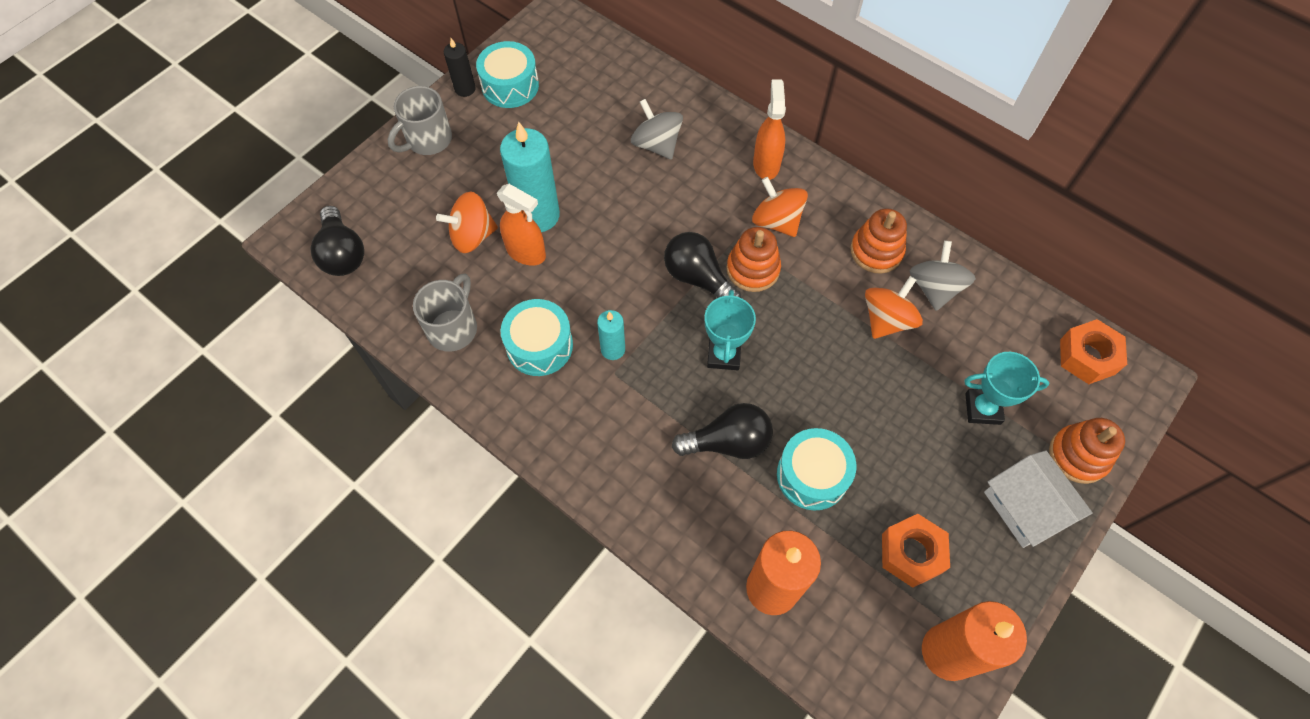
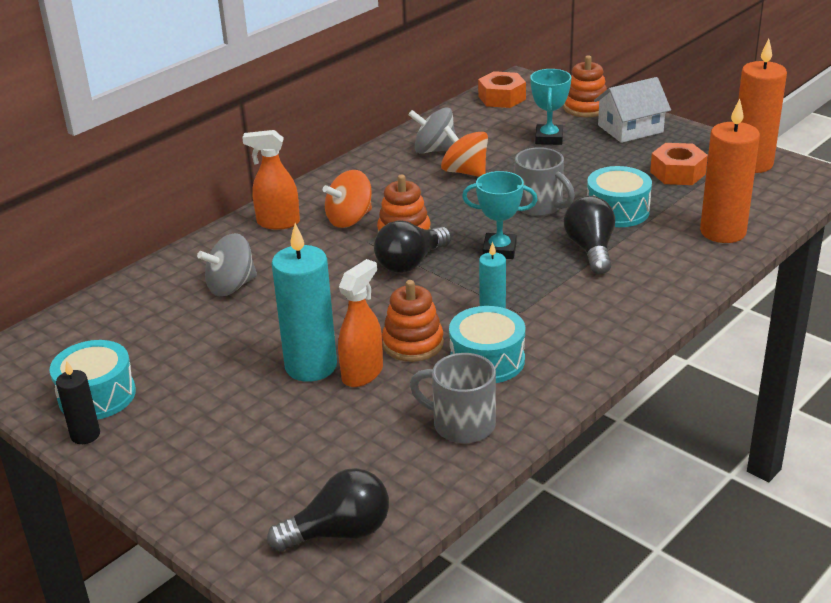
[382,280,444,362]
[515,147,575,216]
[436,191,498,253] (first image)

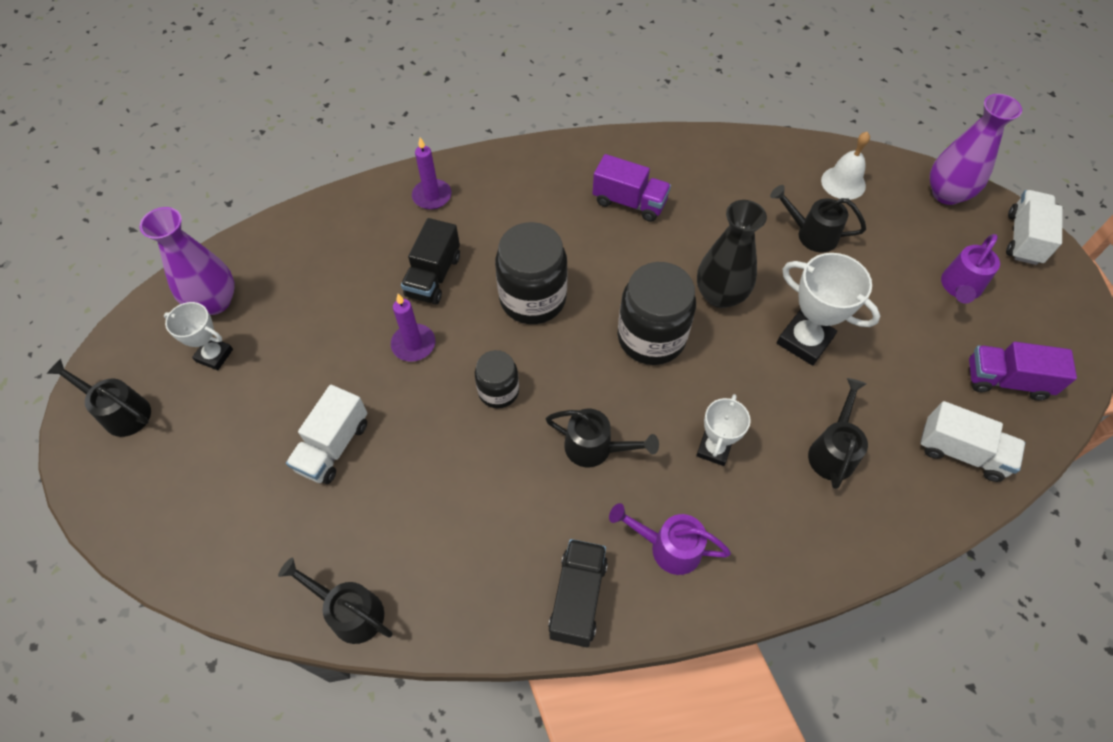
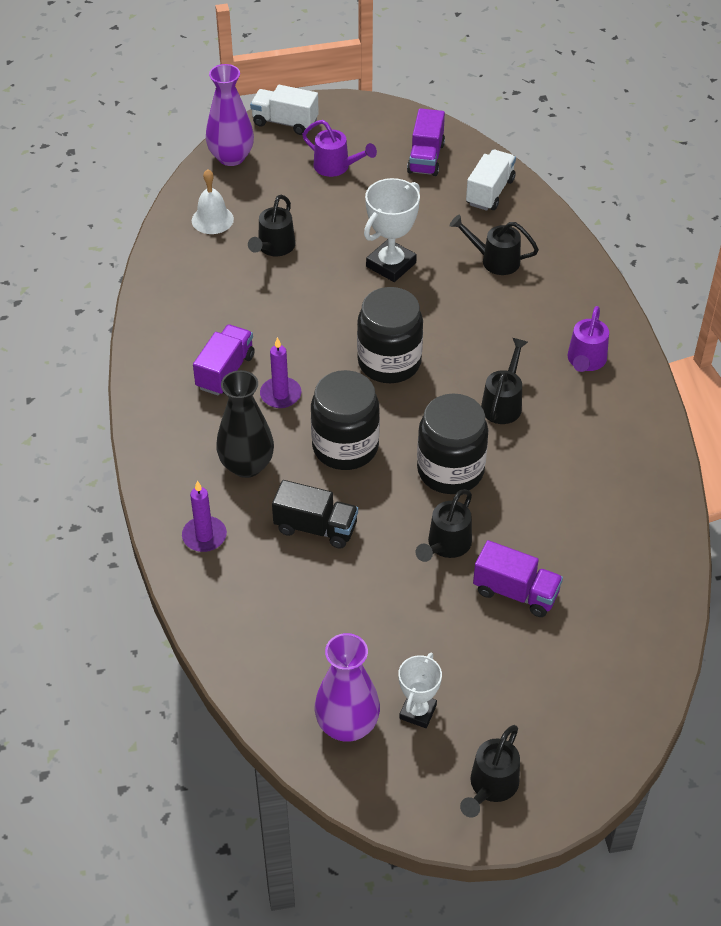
[216,370,274,478]
[260,337,301,408]
[416,489,472,562]
[417,393,488,494]
[473,540,563,617]
[548,539,608,647] (first image)
[696,394,751,466] (first image)

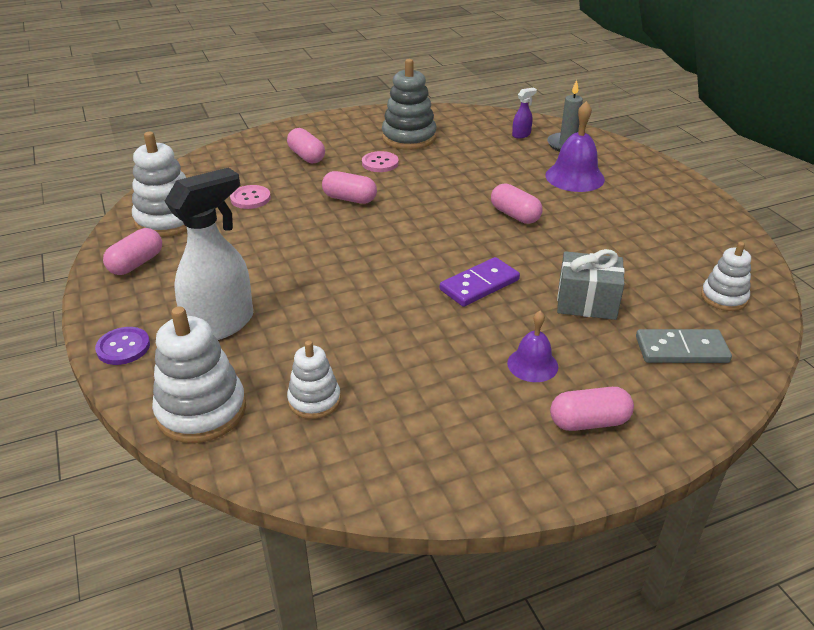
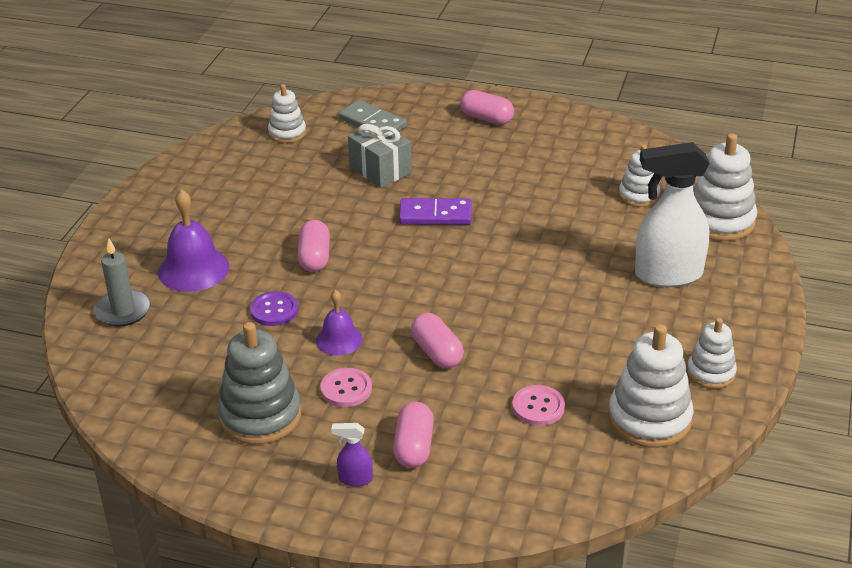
[250,291,298,326]
[316,290,363,356]
[331,423,373,487]
[687,318,737,389]

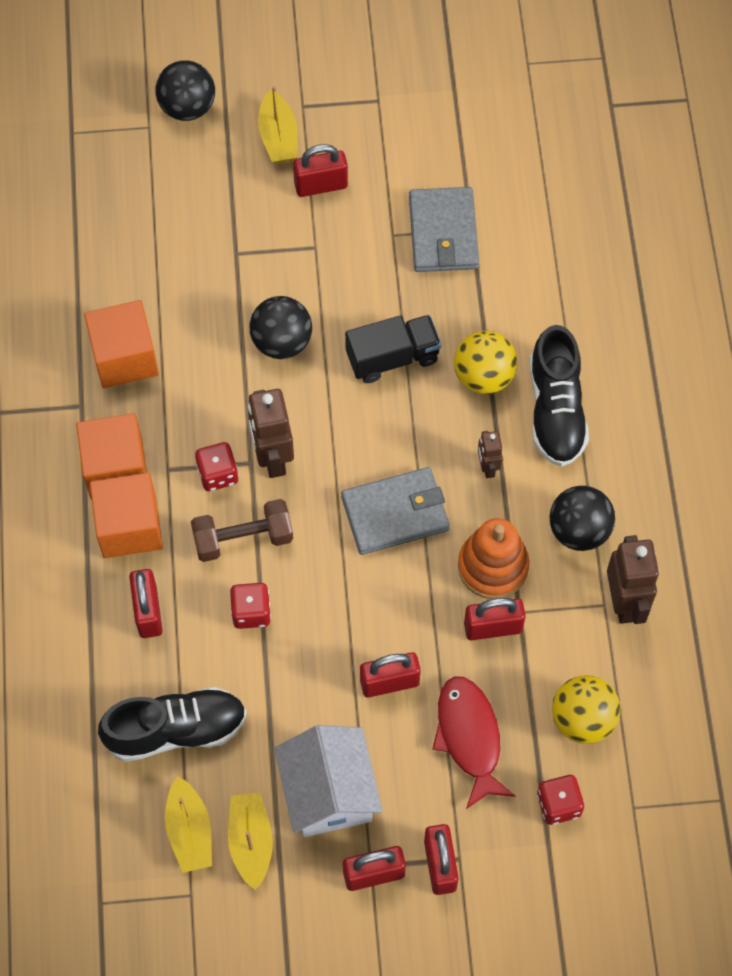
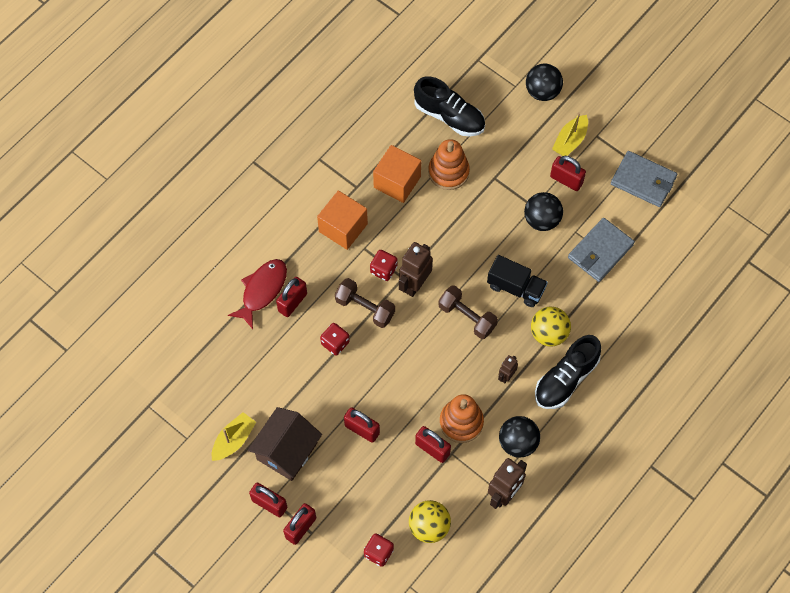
[228,259,287,329]
[248,407,322,481]
[414,76,485,136]
[428,139,470,190]
[438,285,498,339]
[524,192,563,231]
[611,151,677,207]
[90,472,163,558] (first image)
[165,776,212,873] (first image)

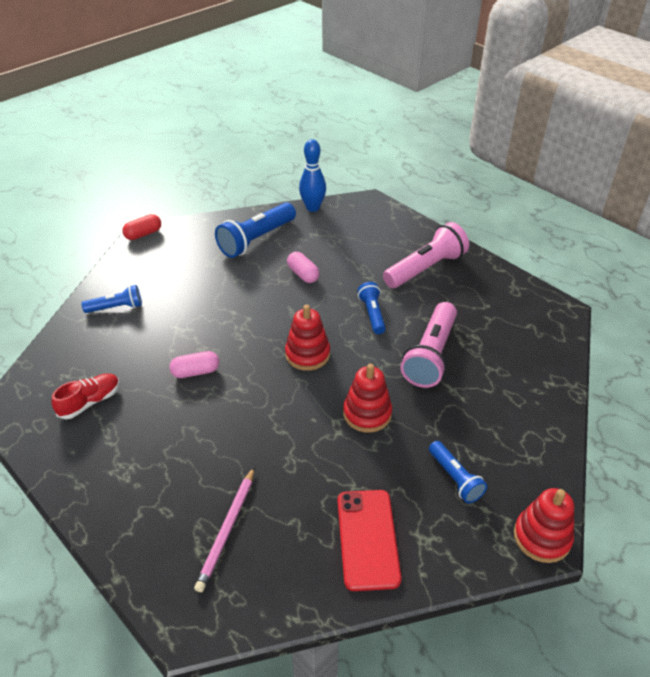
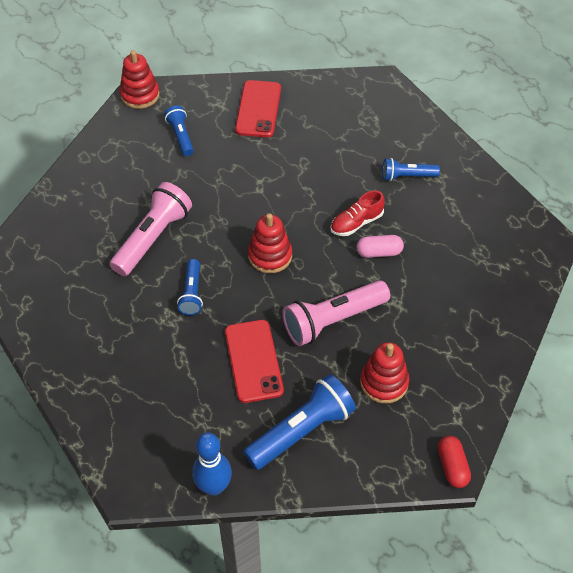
[225,320,284,403]
[283,280,390,346]
[330,191,385,236]
[360,342,409,404]
[383,158,440,181]
[438,436,471,488]
[194,467,254,592] (first image)

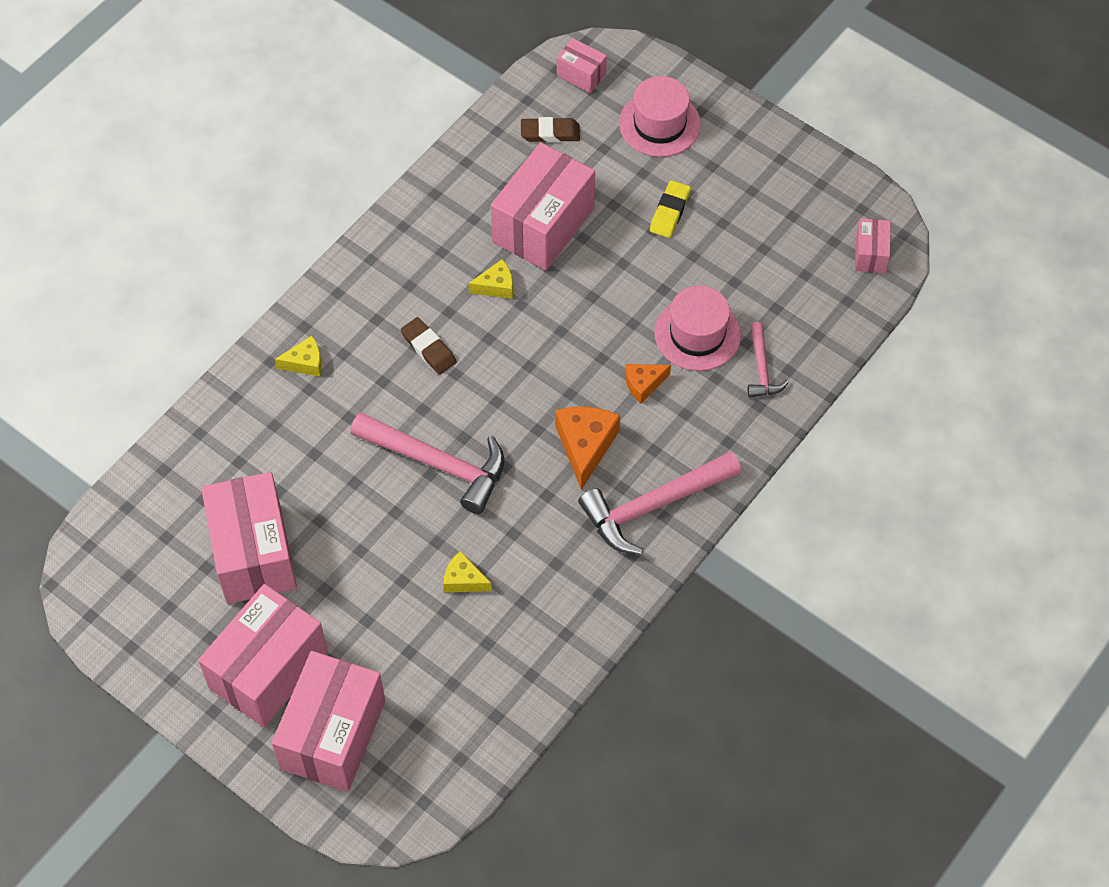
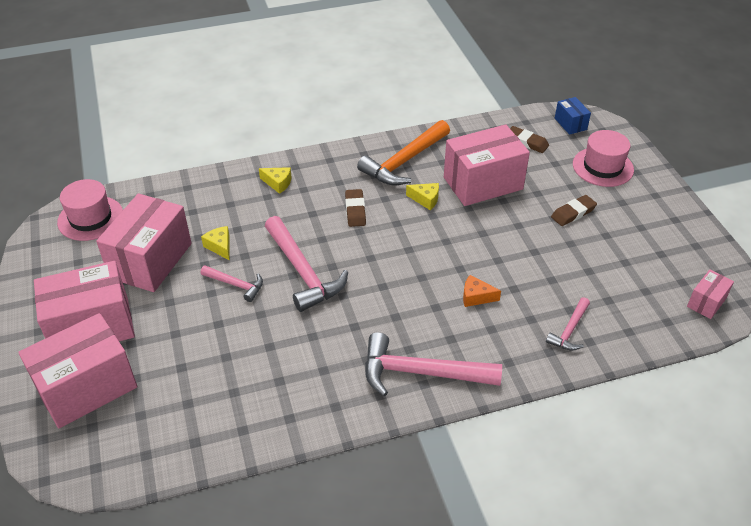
[57,179,123,241]
[201,226,230,260]
[201,265,263,302]
[357,120,450,185]
[551,195,597,226]
[555,97,591,135]
[555,406,620,490] (first image)

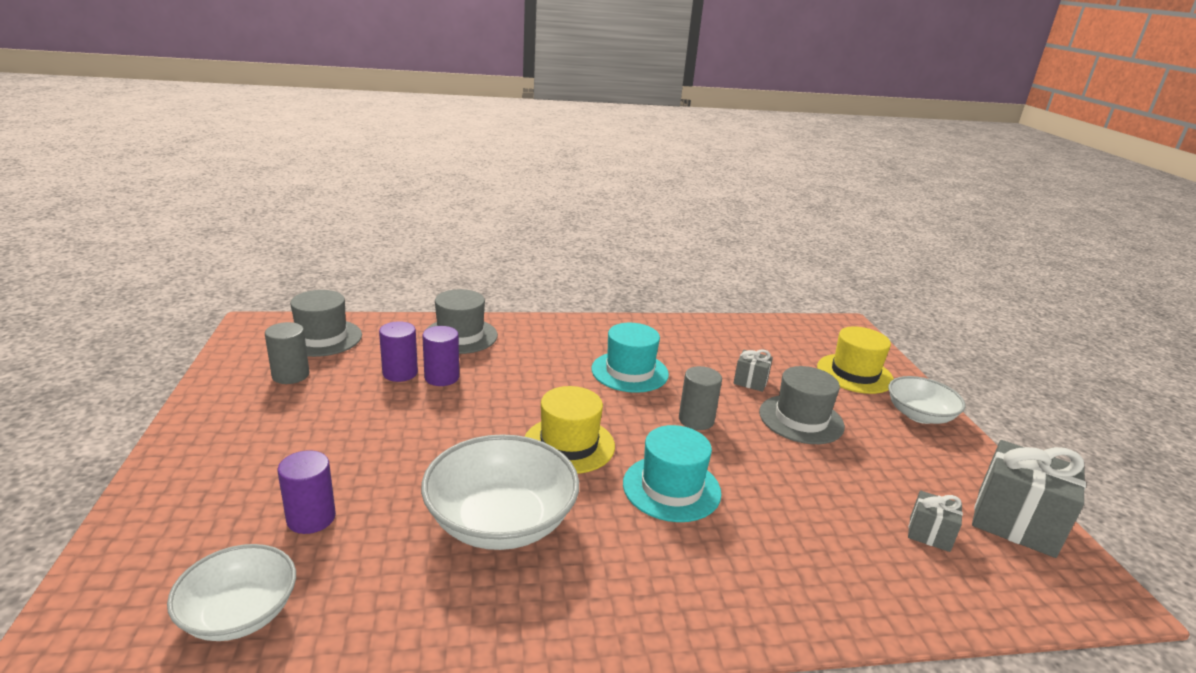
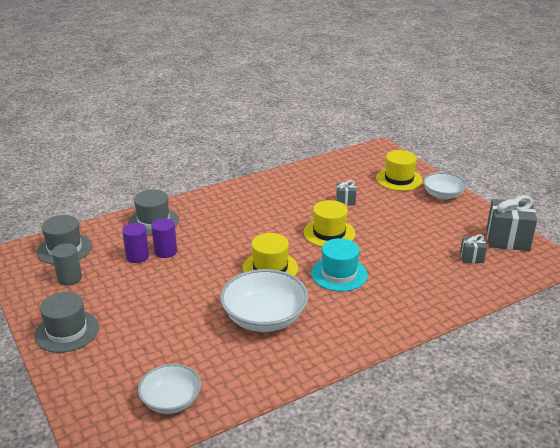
[35,292,99,353]
[303,200,355,247]
[278,450,336,534] (first image)
[591,323,669,393] (first image)

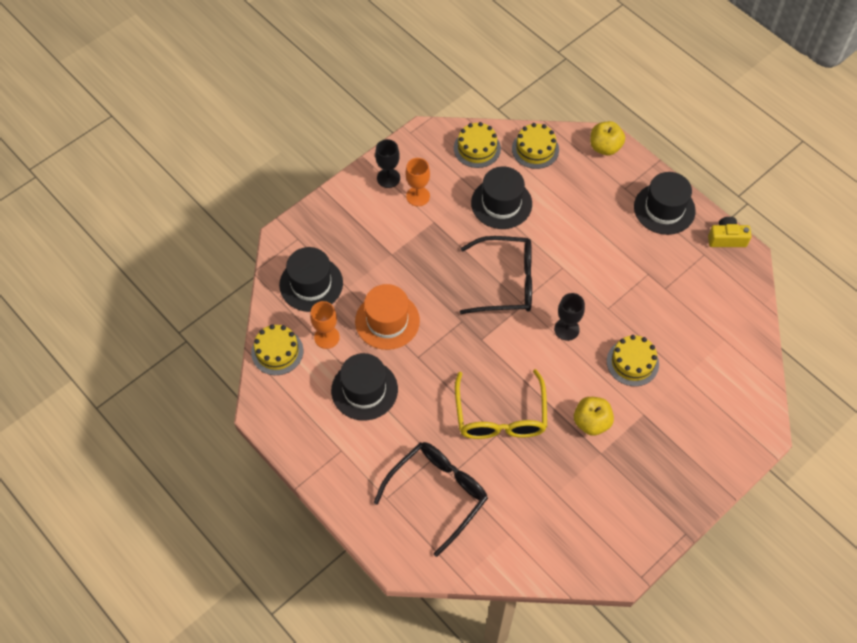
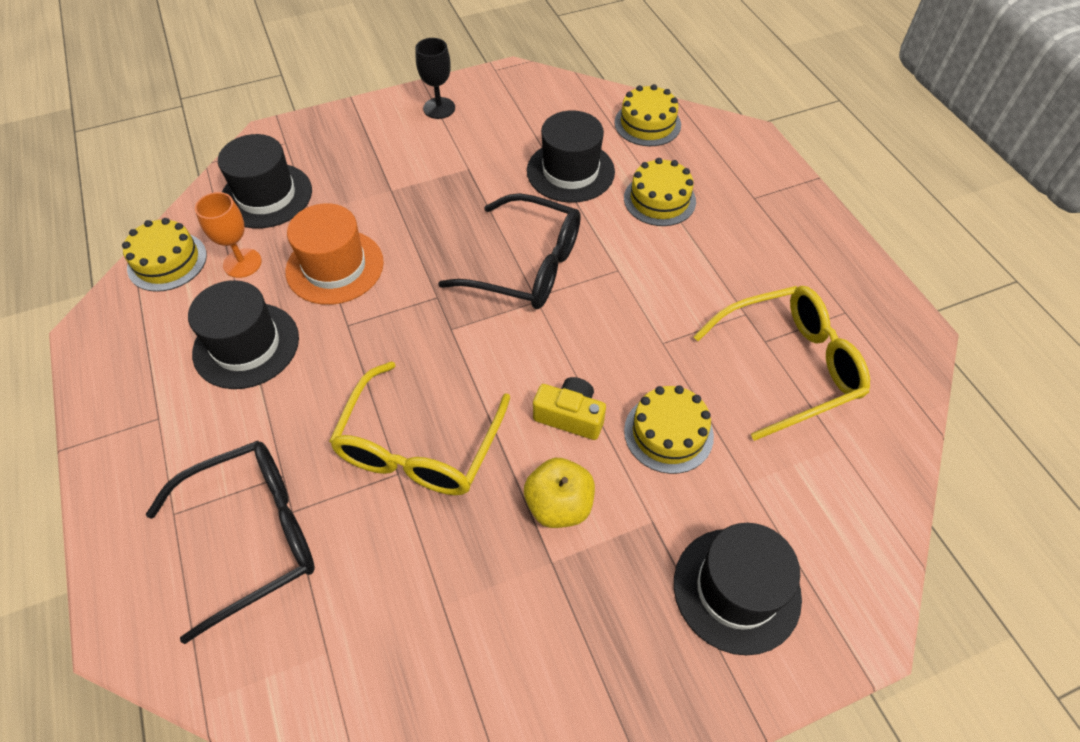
[533,377,606,440]
[624,158,696,226]
[674,523,802,655]
[693,286,870,441]
[405,158,430,206] (first image)
[554,293,585,341] (first image)
[590,121,625,155] (first image)

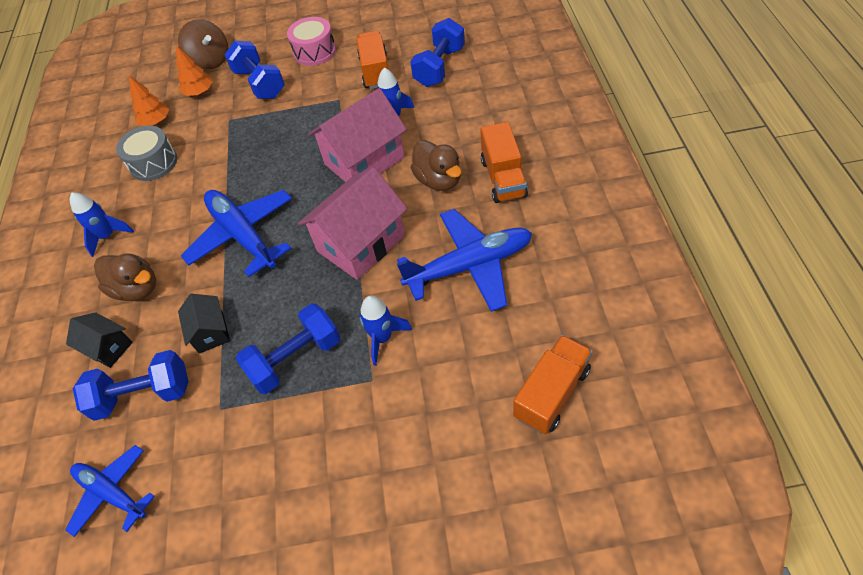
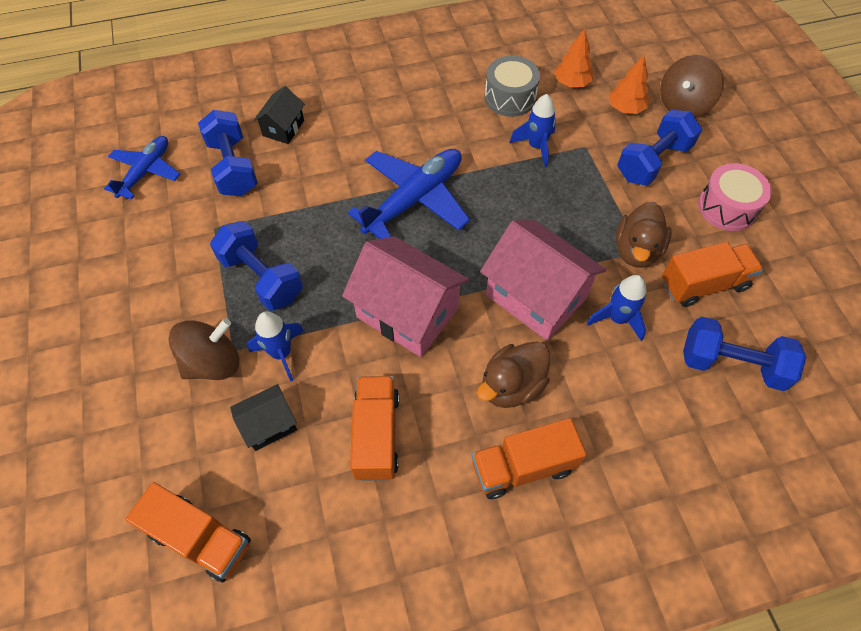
[168,318,239,380]
[230,384,297,451]
[350,376,399,481]
[510,94,556,167]
[616,202,672,268]

